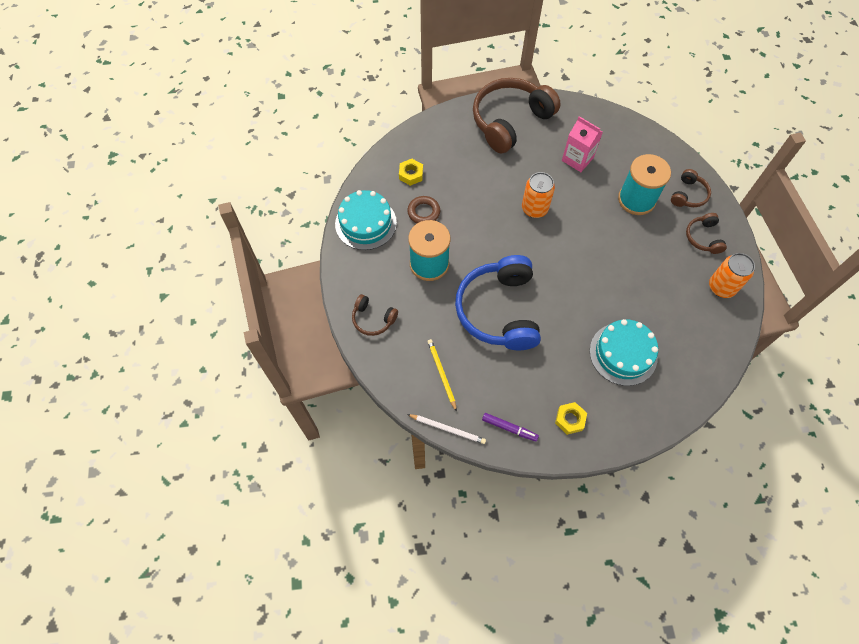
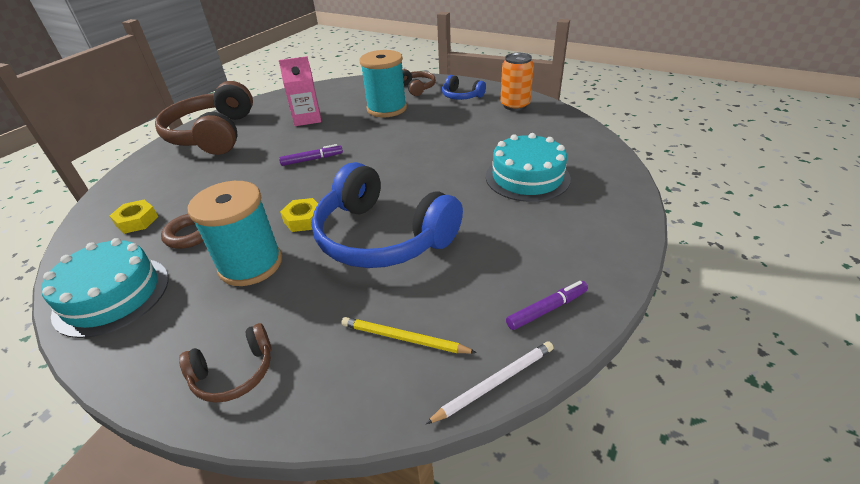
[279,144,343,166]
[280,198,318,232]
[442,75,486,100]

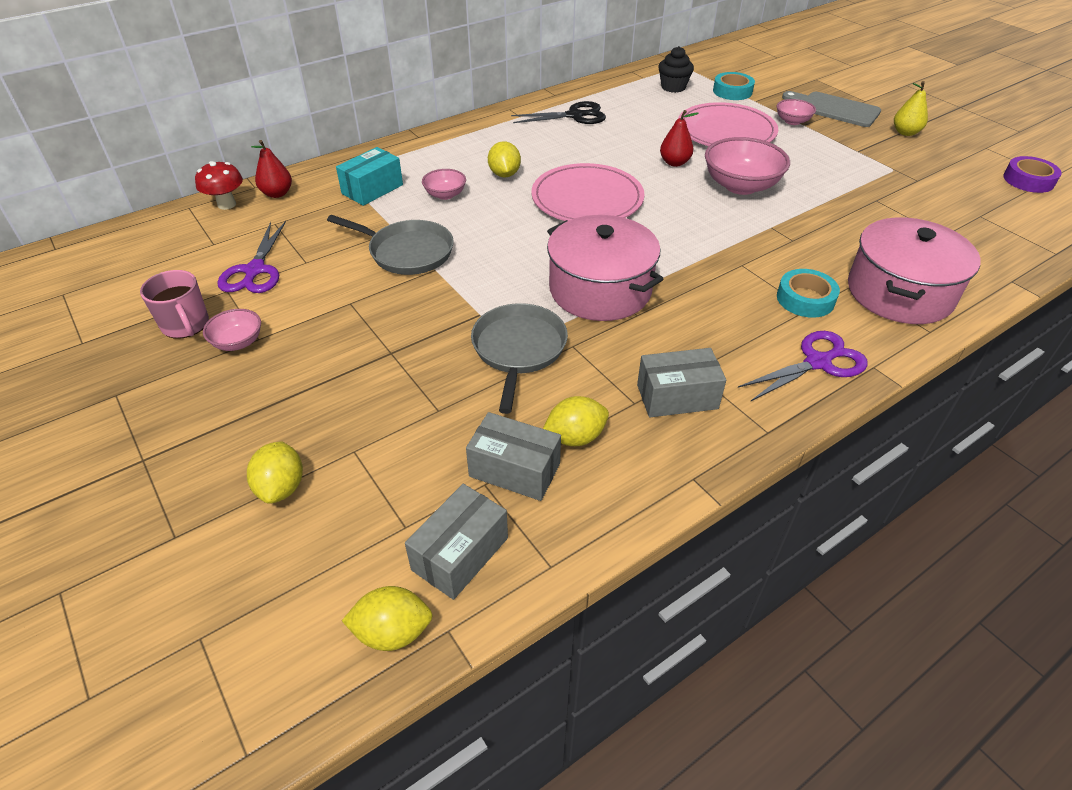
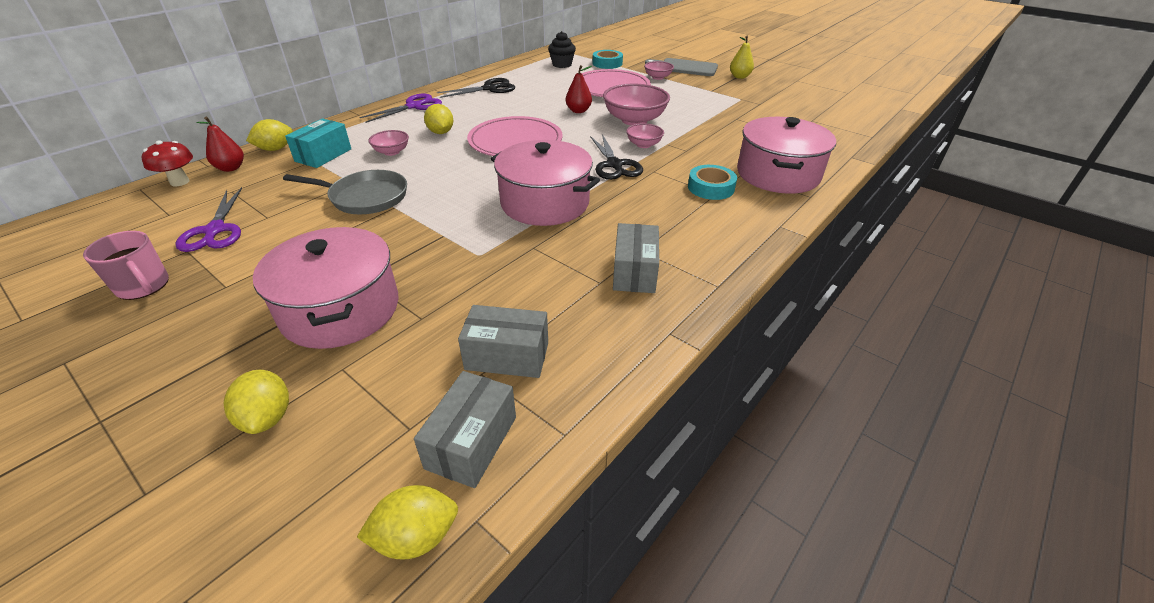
[246,119,293,151]
[253,227,399,349]
[359,94,442,123]
[590,134,643,180]
[613,223,659,293]
[626,124,664,148]
[471,303,568,414] (first image)
[1003,156,1062,193] (first image)

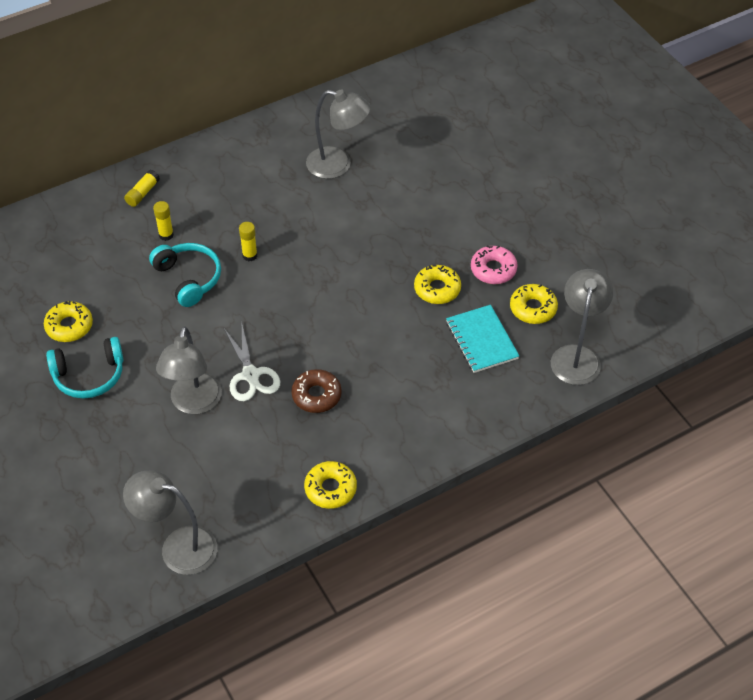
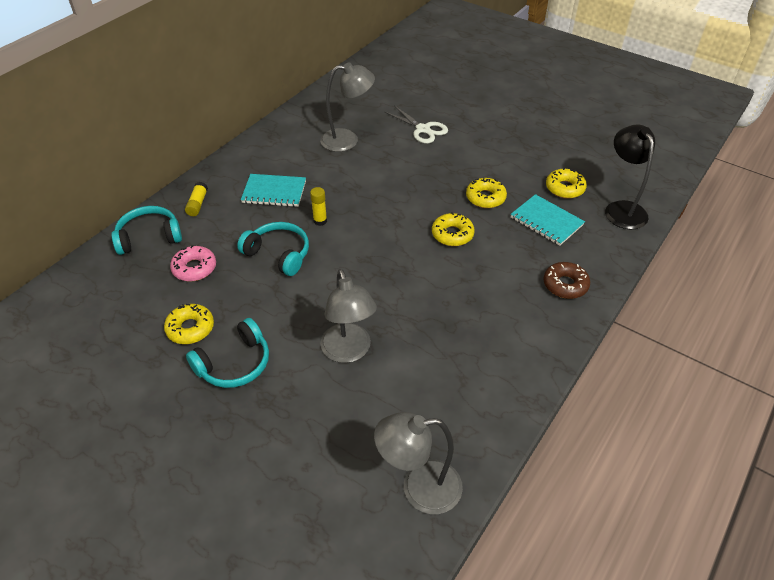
[111,206,182,255]
[170,245,216,281]
[241,174,306,207]
[385,106,448,144]
[432,212,475,246]
[543,262,590,299]
[605,125,655,229]
[153,201,174,241] (first image)

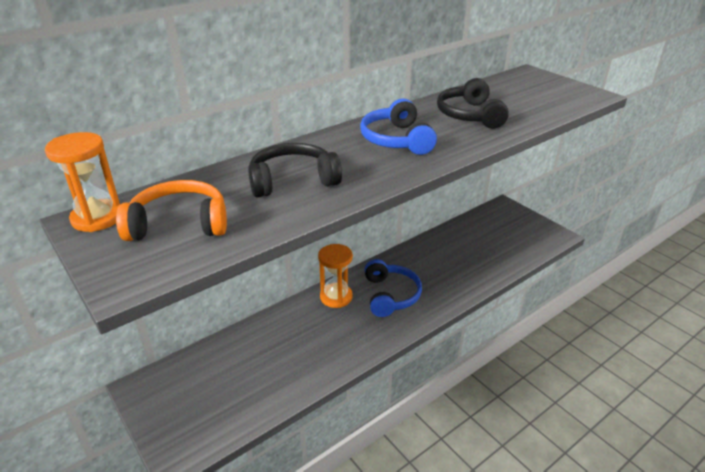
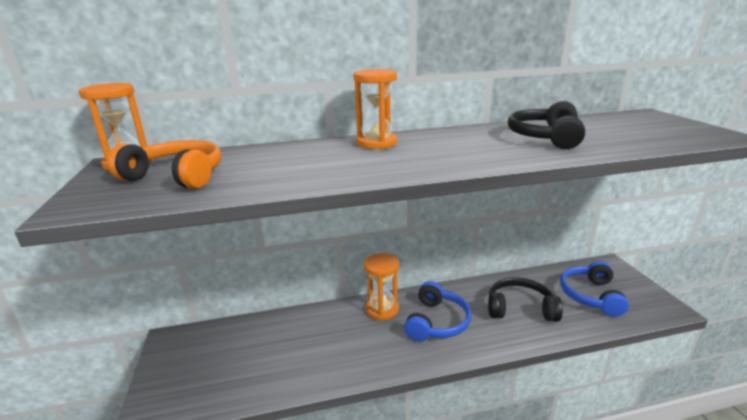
[353,69,397,149]
[488,277,563,322]
[560,261,629,317]

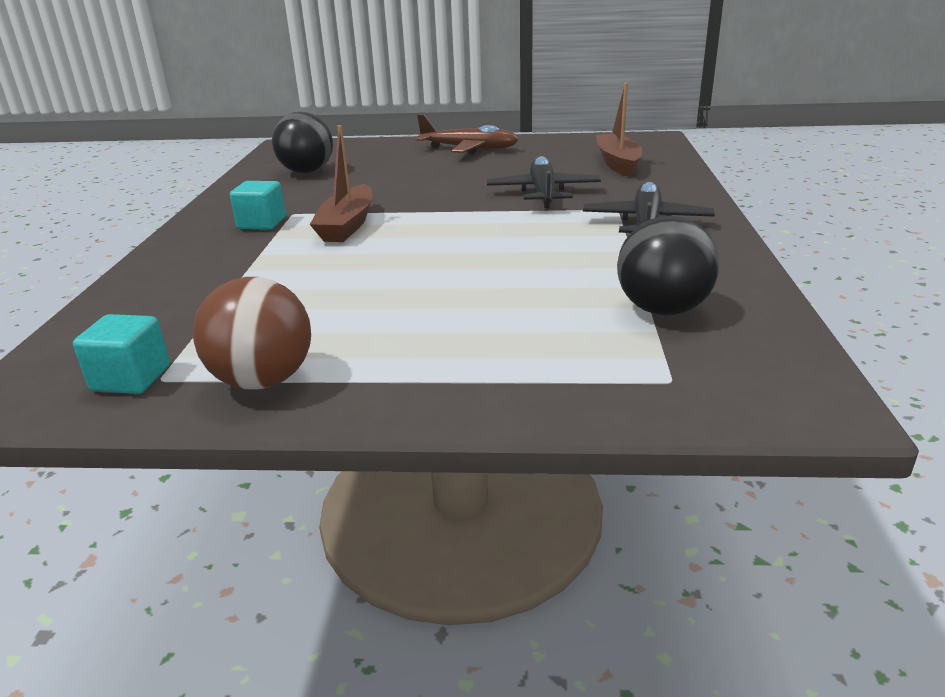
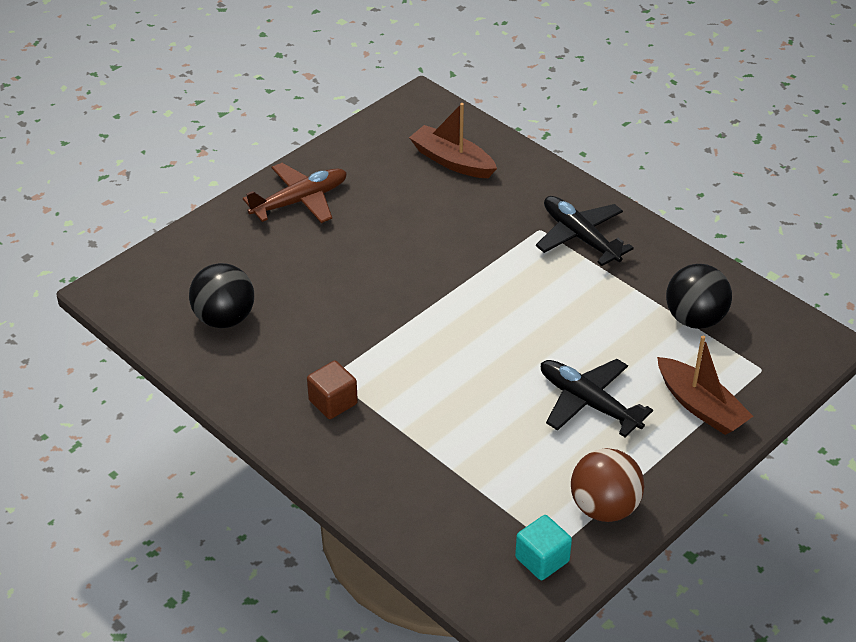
[307,361,358,419]
[541,359,653,437]
[657,336,753,435]

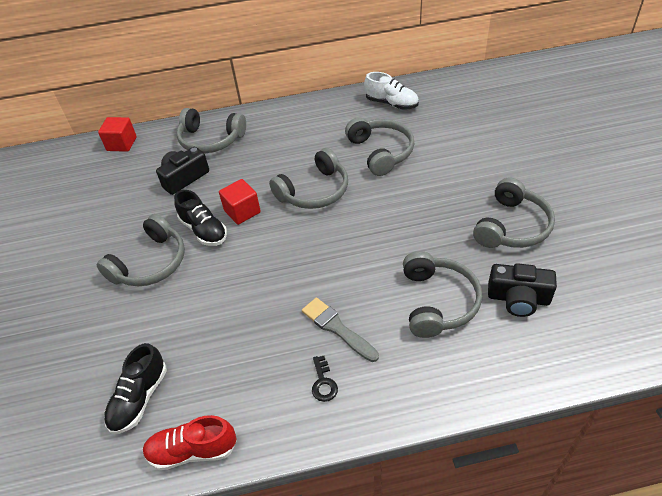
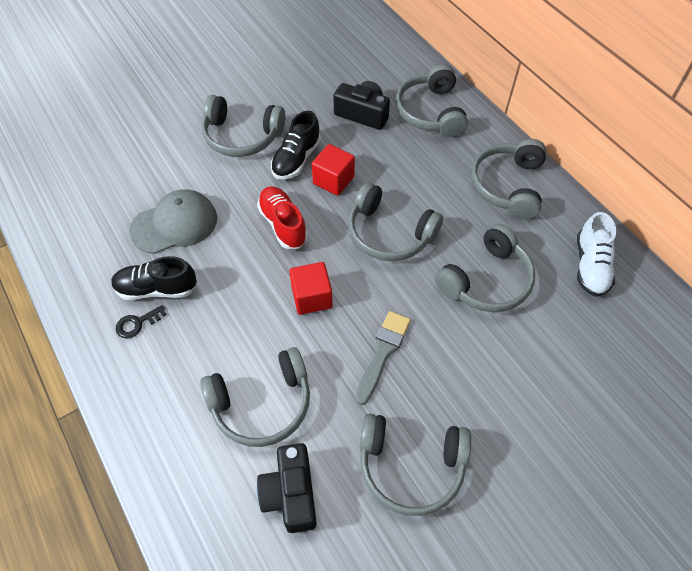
[111,256,197,300]
[129,189,217,254]
[257,186,308,249]
[289,262,333,315]
[355,311,411,405]
[471,139,546,220]

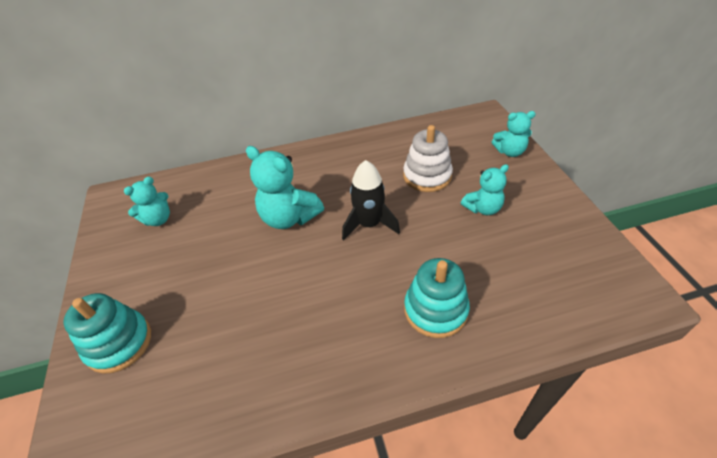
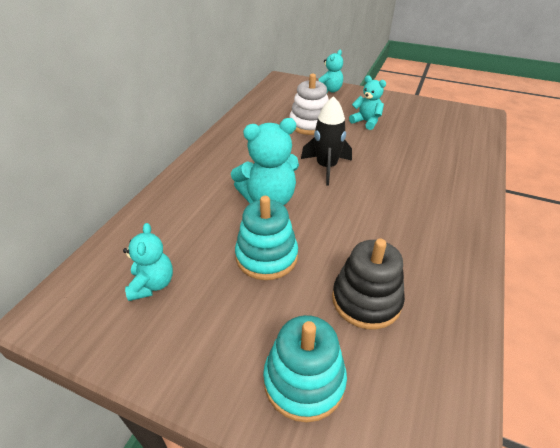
[235,196,298,280]
[332,239,405,329]
[349,75,386,130]

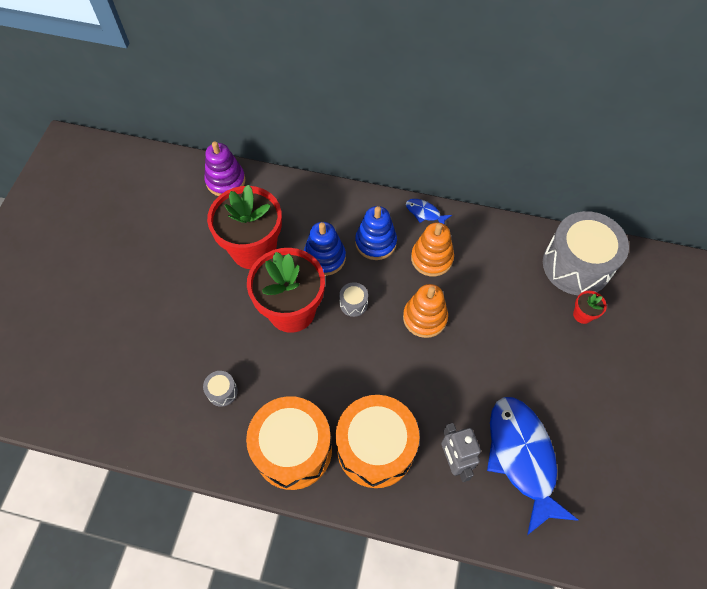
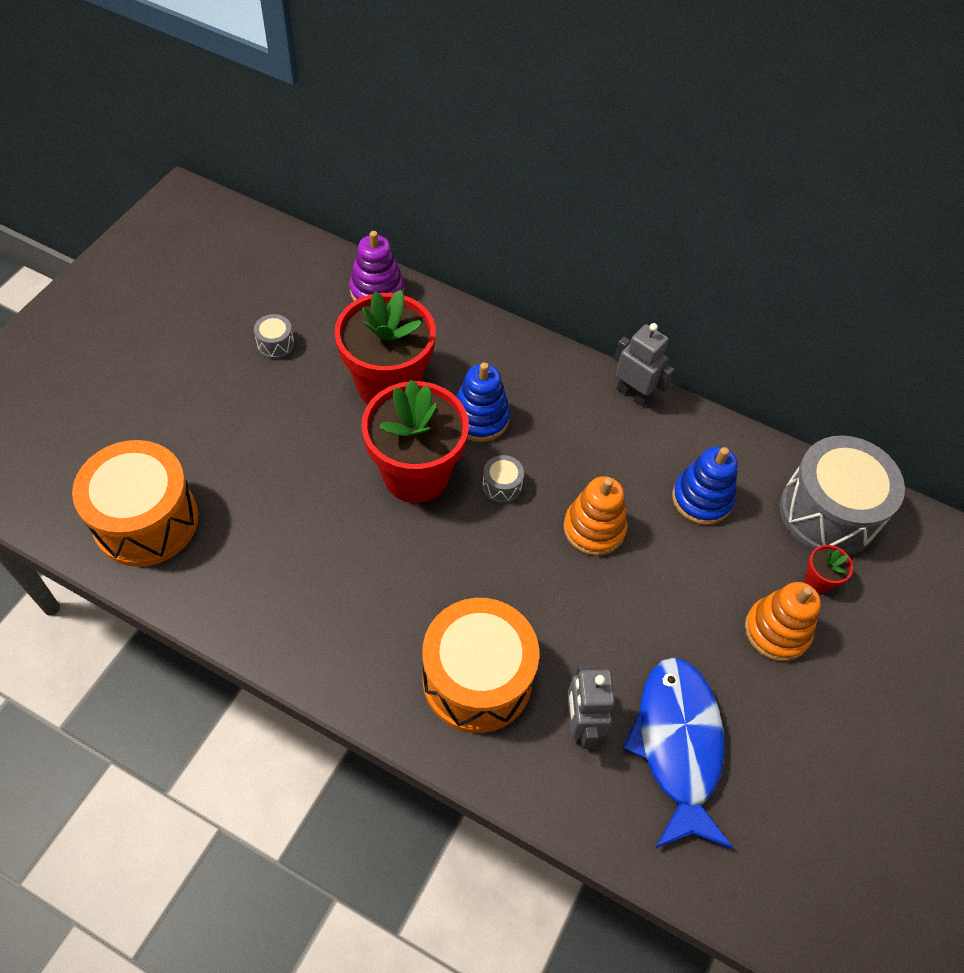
[72,440,198,567]
[254,314,294,359]
[614,323,674,407]
[672,447,738,525]
[745,582,821,661]

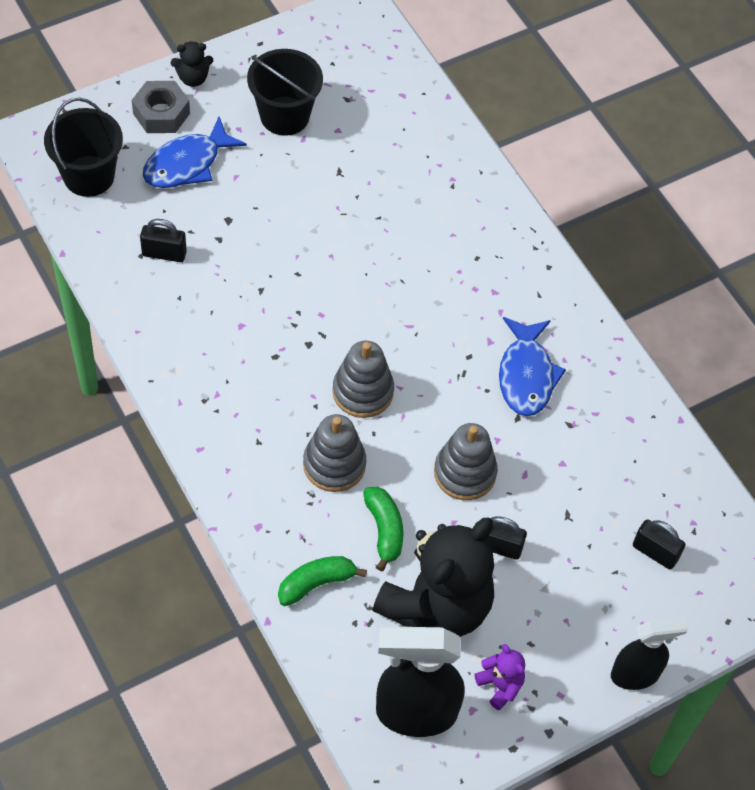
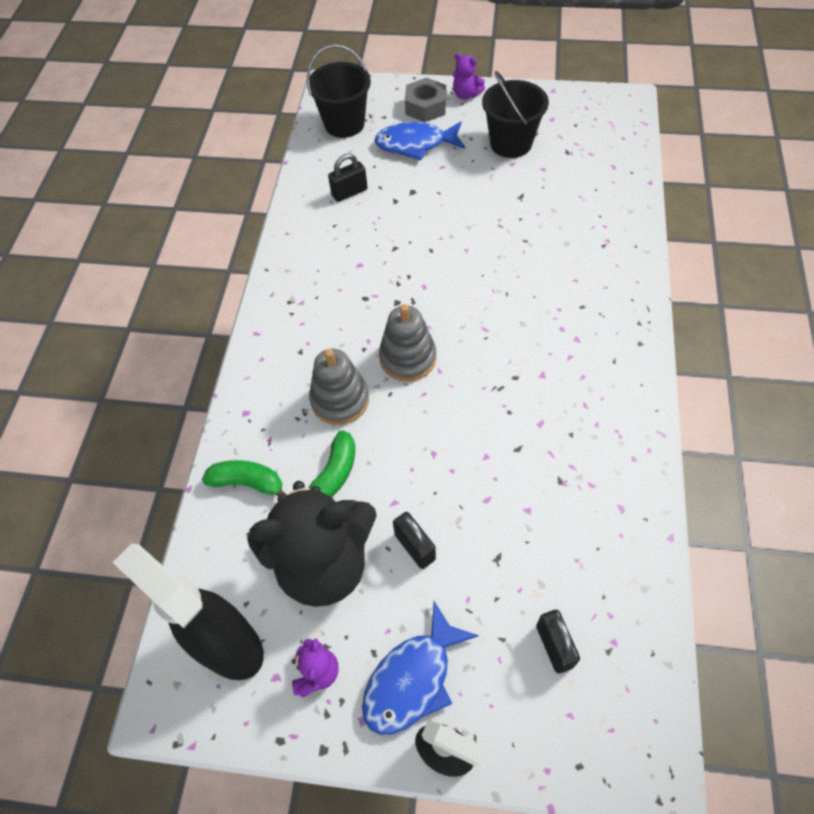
[328,154,368,202]
[362,601,479,735]
[453,53,485,100]
[434,423,498,500] (first image)

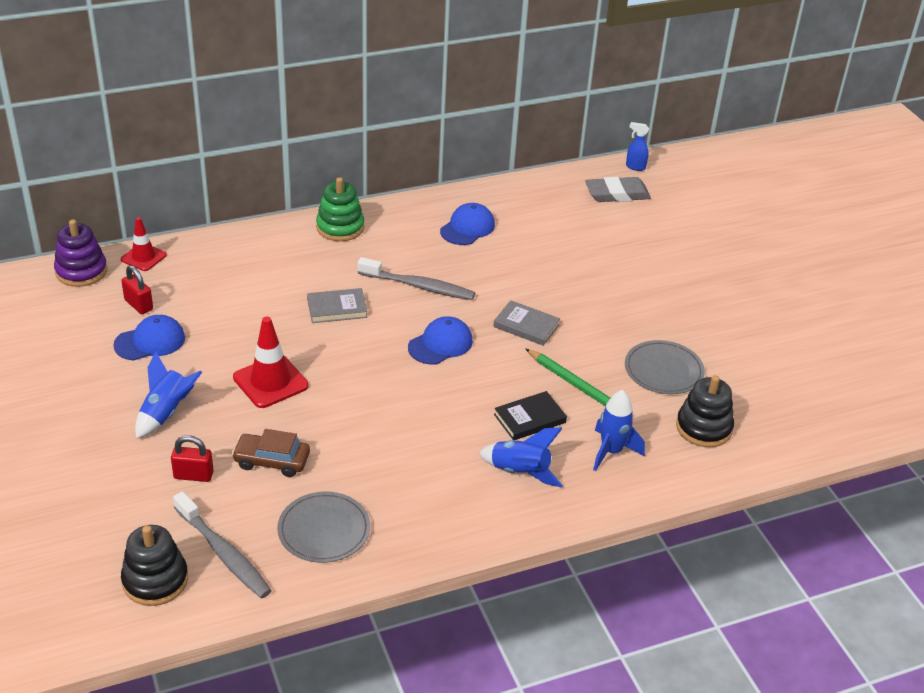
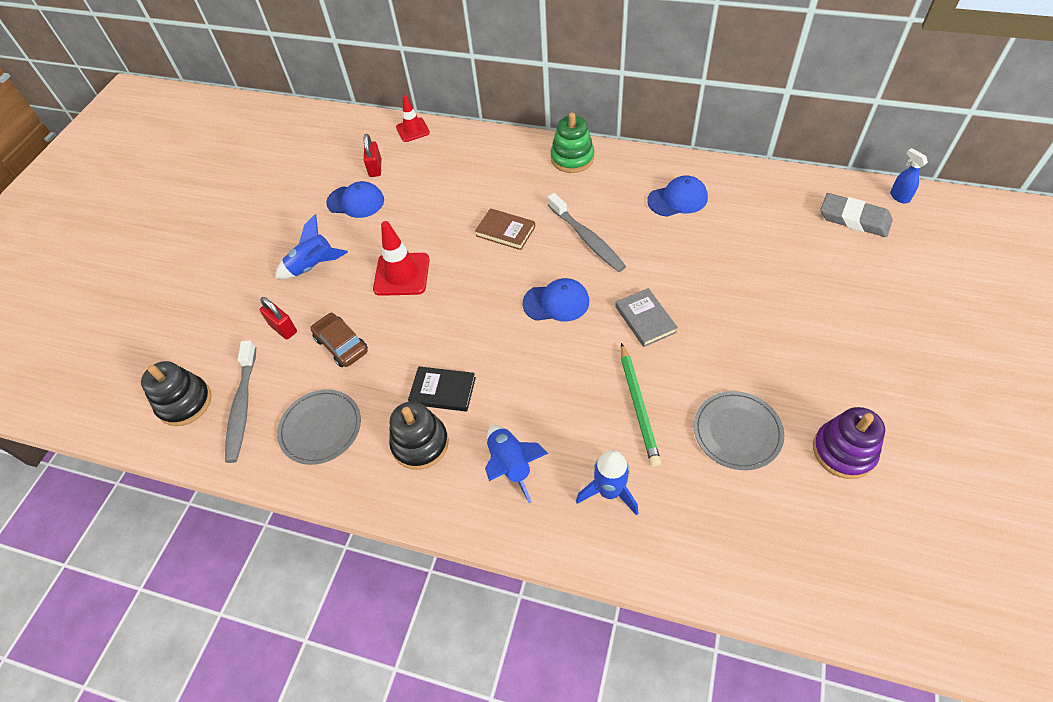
[389,401,449,470]
[408,366,476,412]
[475,208,535,250]
[813,407,885,479]

